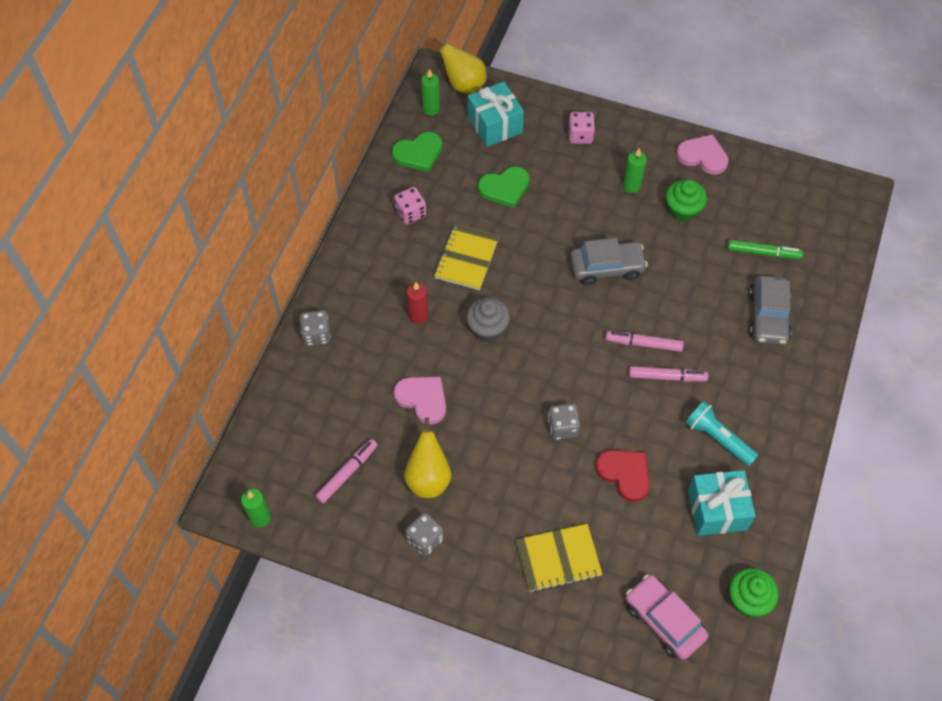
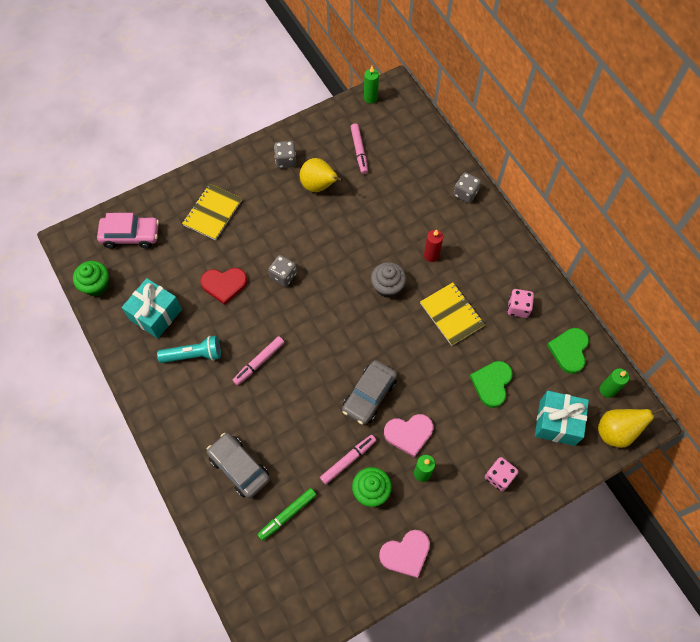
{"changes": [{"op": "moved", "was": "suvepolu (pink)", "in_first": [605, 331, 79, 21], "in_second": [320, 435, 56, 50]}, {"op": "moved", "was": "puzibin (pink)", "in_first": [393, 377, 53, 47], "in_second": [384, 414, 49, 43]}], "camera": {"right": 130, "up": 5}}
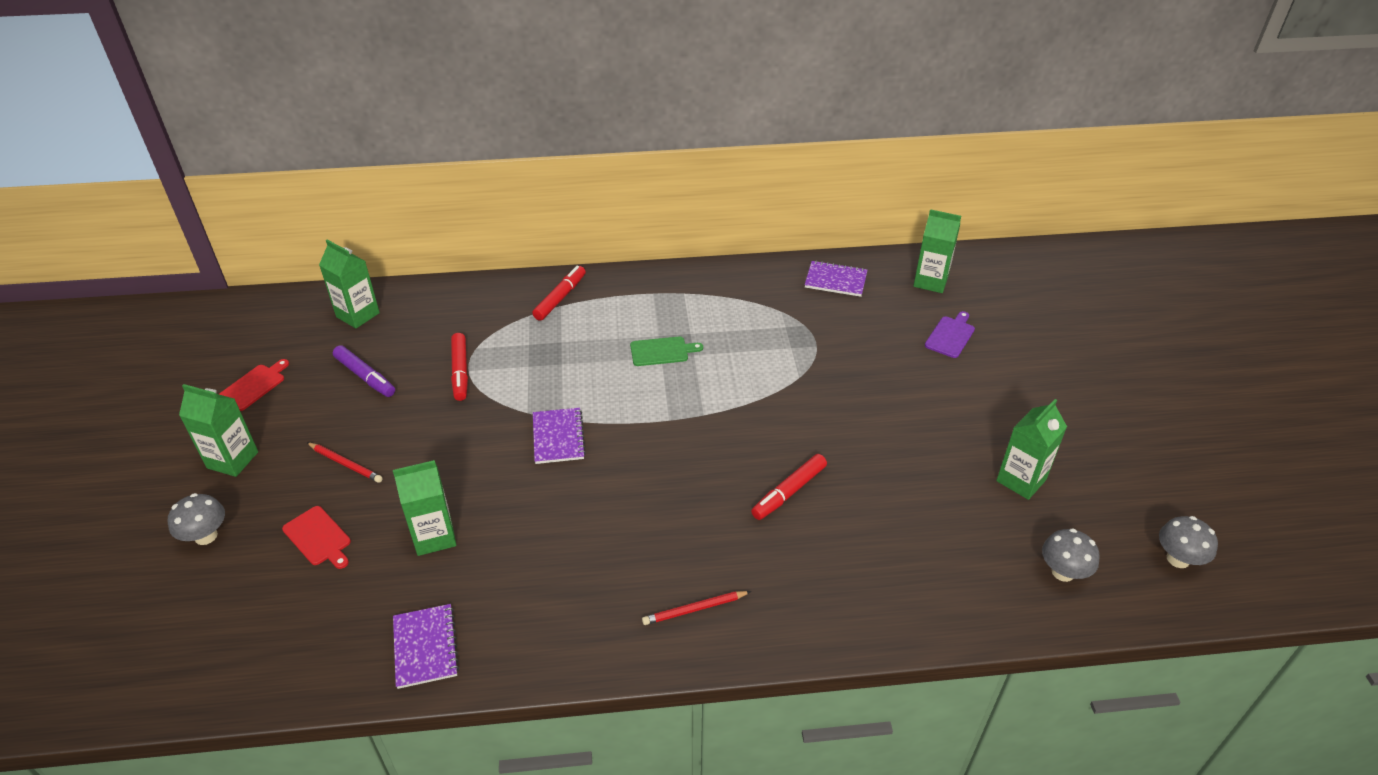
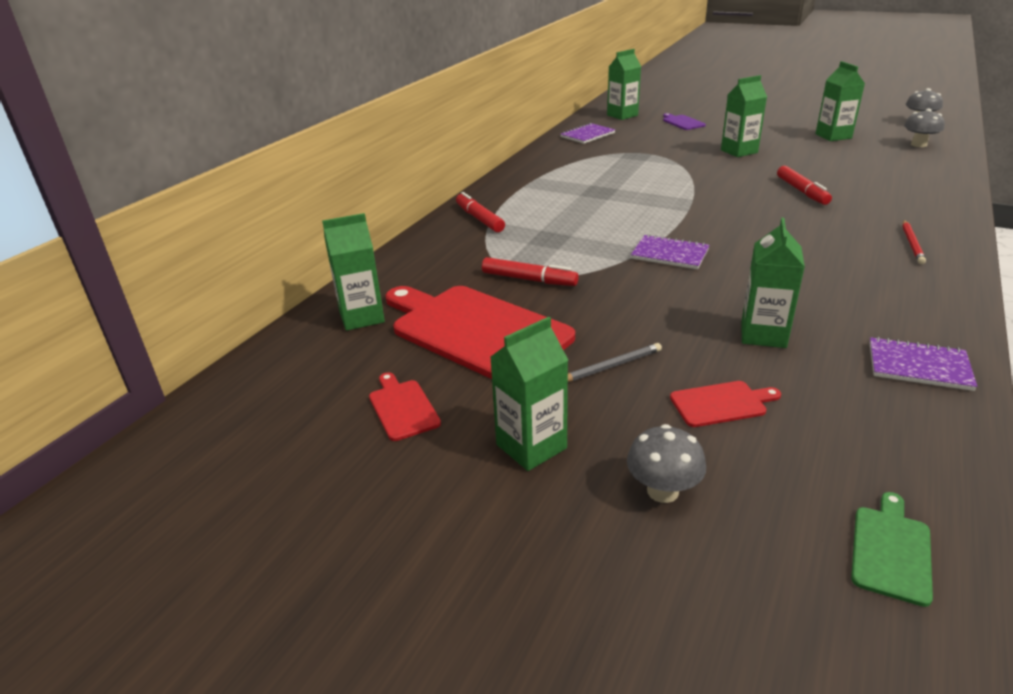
{"changes": [{"op": "replaced", "was": "suvepolu (purple)", "now": "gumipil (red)", "in_first": [333, 345, 62, 52], "in_second": [385, 286, 190, 93]}, {"op": "recoloured", "was": "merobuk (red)", "now": "merobuk (grey)", "in_first": [307, 442, 76, 41], "in_second": [568, 343, 94, 39]}, {"op": "added", "now": "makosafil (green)", "in_second": [721, 75, 46, 82]}, {"op": "moved", "was": "gumipil (green)", "in_first": [630, 336, 73, 30], "in_second": [851, 492, 82, 115]}], "camera": {"right": -55, "up": -10}}
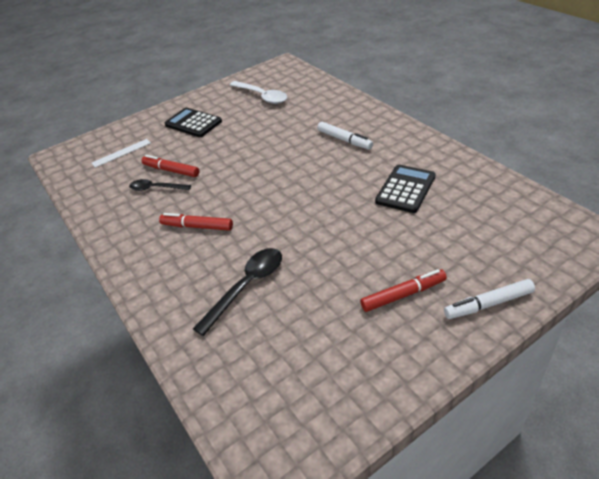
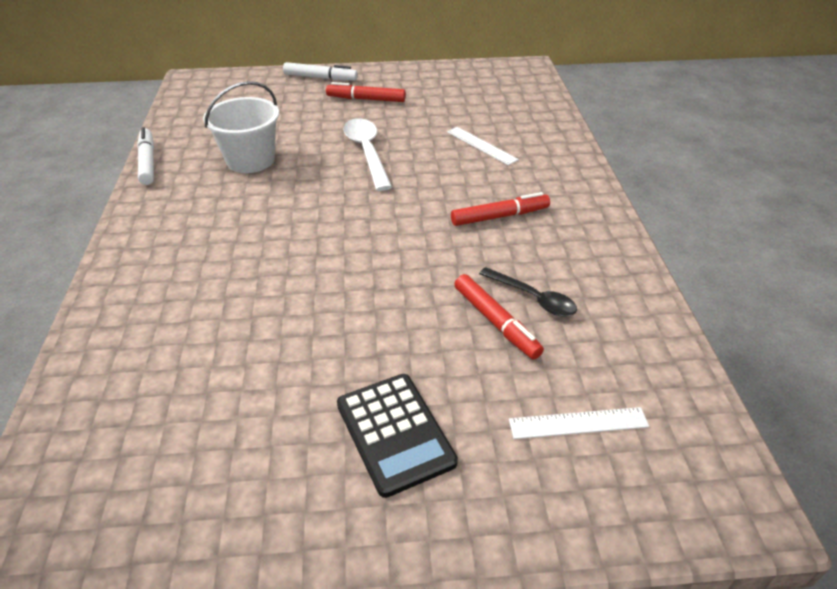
{"changes": [{"op": "moved", "was": "suvepolu (white)", "in_first": [317, 122, 56, 28], "in_second": [137, 127, 17, 58]}, {"op": "replaced", "was": "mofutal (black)", "now": "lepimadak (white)", "in_first": [375, 165, 61, 48], "in_second": [203, 81, 76, 92]}, {"op": "moved", "was": "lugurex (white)", "in_first": [230, 81, 57, 23], "in_second": [343, 118, 49, 73]}, {"op": "replaced", "was": "lugurex (black)", "now": "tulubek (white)", "in_first": [193, 248, 89, 88], "in_second": [447, 127, 72, 38]}, {"op": "turned", "was": "suvepolu (red)", "in_first": [159, 213, 74, 18], "in_second": [451, 192, 99, 34], "clockwise": -60}], "camera": {"right": -155, "up": 0}}
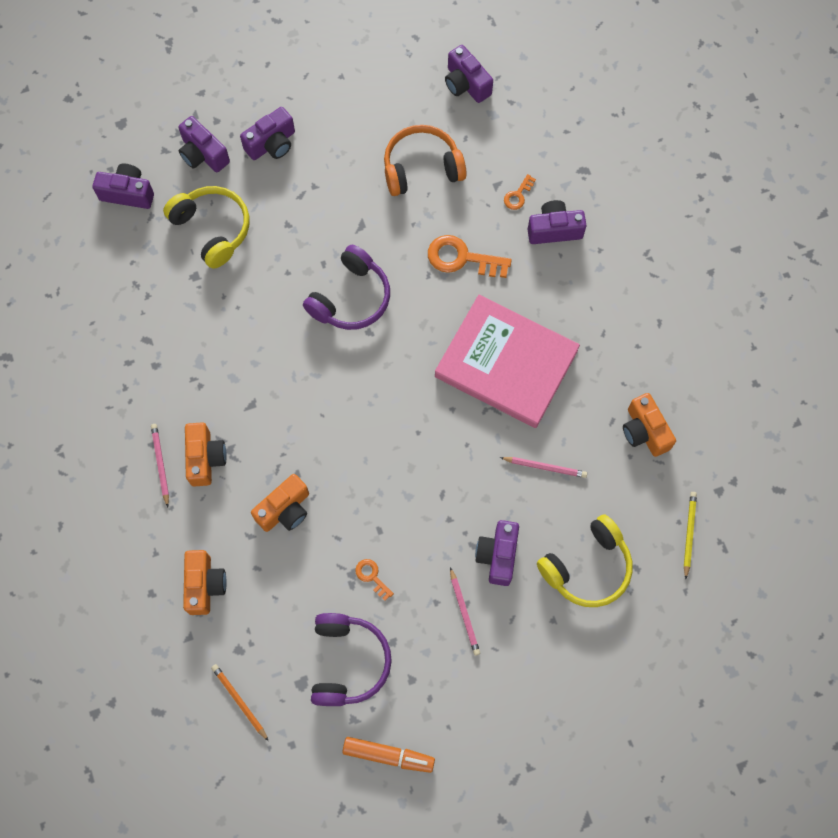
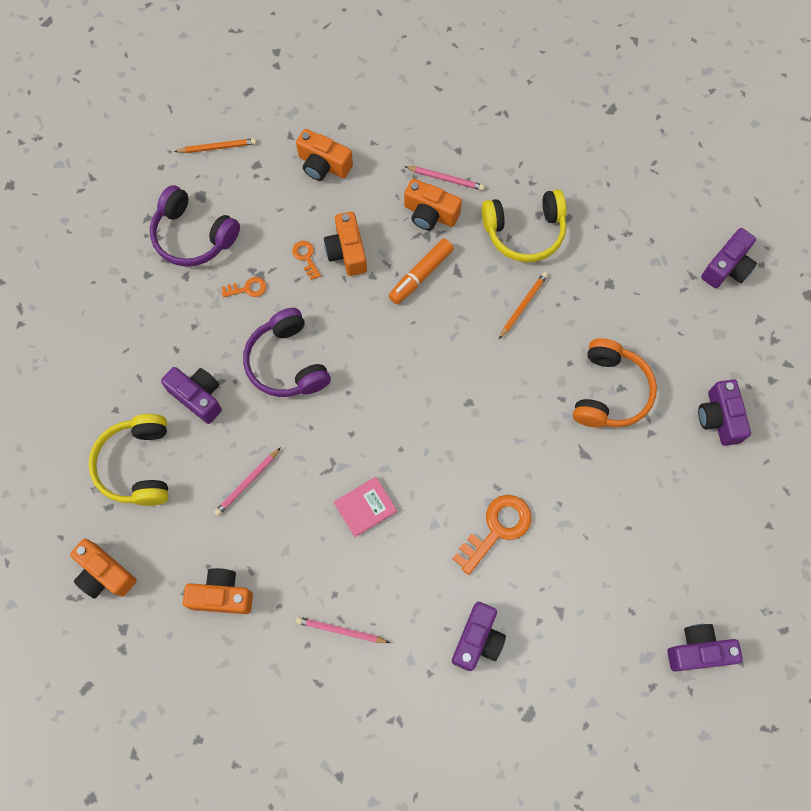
{"changes": [{"op": "replaced", "was": "merobuk (yellow)", "now": "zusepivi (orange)", "in_first": [684, 492, 13, 87], "in_second": [70, 539, 67, 60]}, {"op": "moved", "was": "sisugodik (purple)", "in_first": [303, 245, 87, 85], "in_second": [243, 308, 88, 89]}, {"op": "moved", "was": "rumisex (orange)", "in_first": [504, 174, 32, 36], "in_second": [292, 241, 29, 39]}, {"op": "moved", "was": "merobuk (pink)", "in_first": [450, 567, 30, 89], "in_second": [296, 617, 94, 26]}, {"op": "resized", "was": "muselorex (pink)", "in_first": [435, 295, 145, 133], "in_second": [334, 477, 63, 60], "ratio": 0.4}, {"op": "moved", "was": "suvepolu (orange)", "in_first": [342, 737, 93, 36], "in_second": [388, 239, 66, 65]}, {"op": "moved", "was": "sisugodik (yellow)", "in_first": [163, 186, 86, 83], "in_second": [482, 189, 85, 73]}, {"op": "added", "now": "merobuk (orange)", "in_second": [499, 272, 49, 67]}, {"op": "moved", "was": "sisugodik (orange)", "in_first": [384, 125, 83, 71], "in_second": [573, 338, 84, 90]}, {"op": "removed", "was": "zusepivi (purple)", "in_first": [178, 116, 52, 56]}], "camera": {"right": 120, "up": 0}}
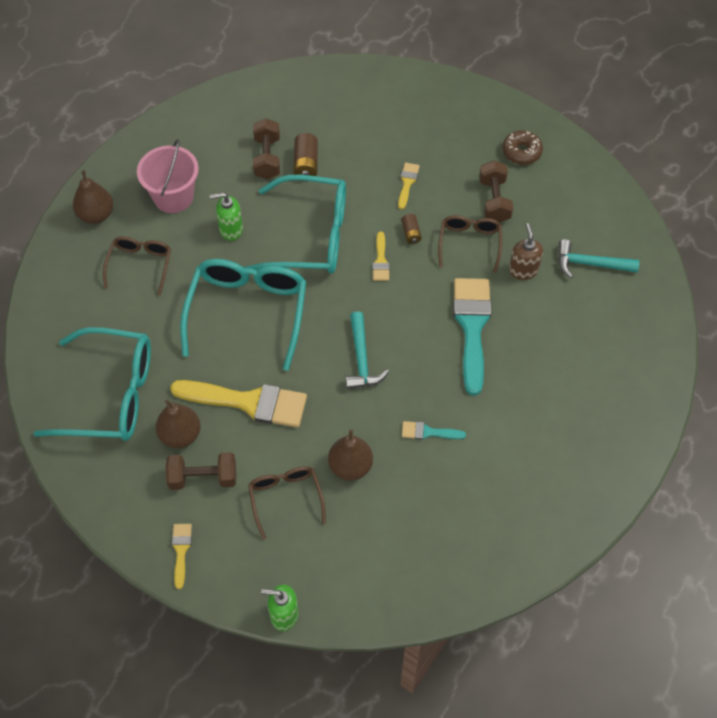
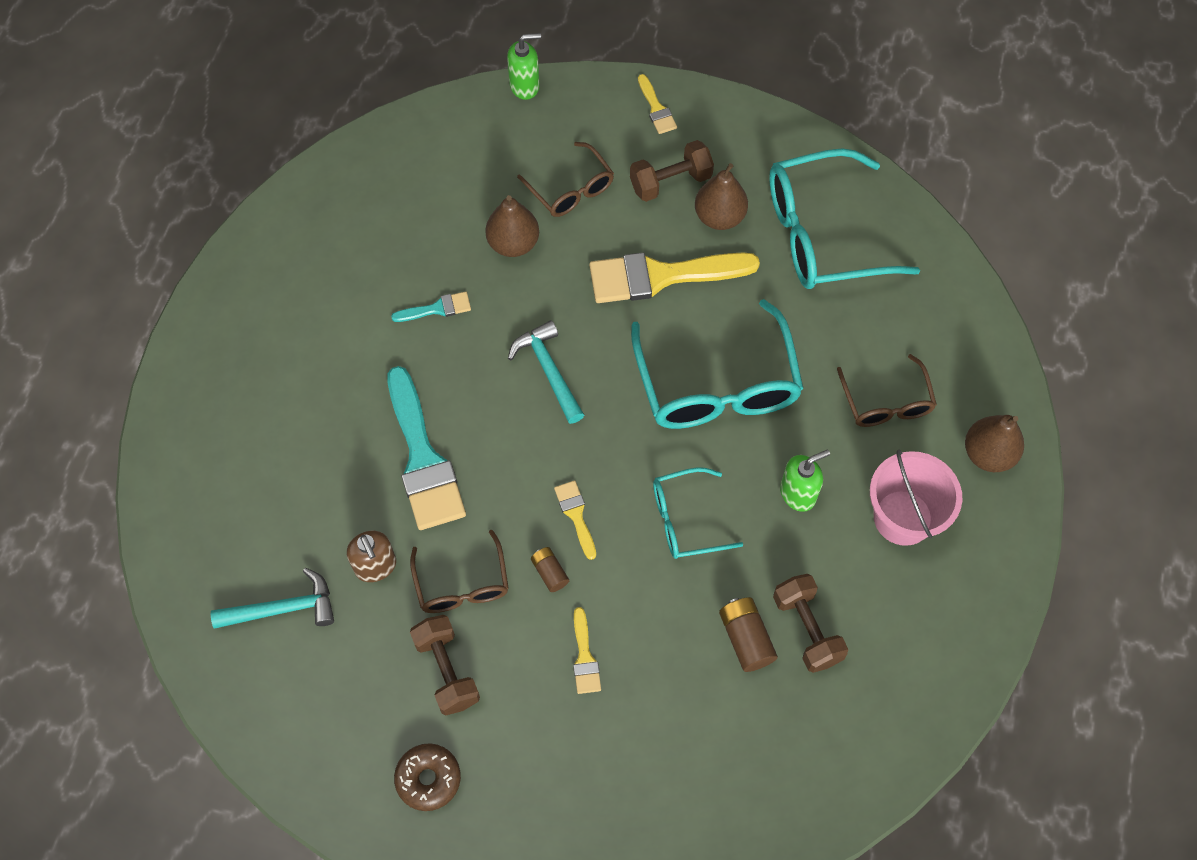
{"changes": [{"op": "resized", "was": "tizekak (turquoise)", "in_first": [244, 175, 102, 99], "in_second": [653, 467, 90, 92], "ratio": 0.55}], "camera": {"right": 160, "up": 5}}
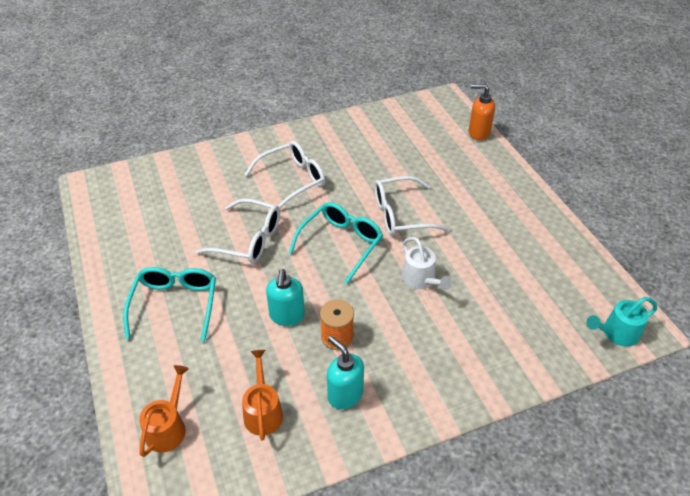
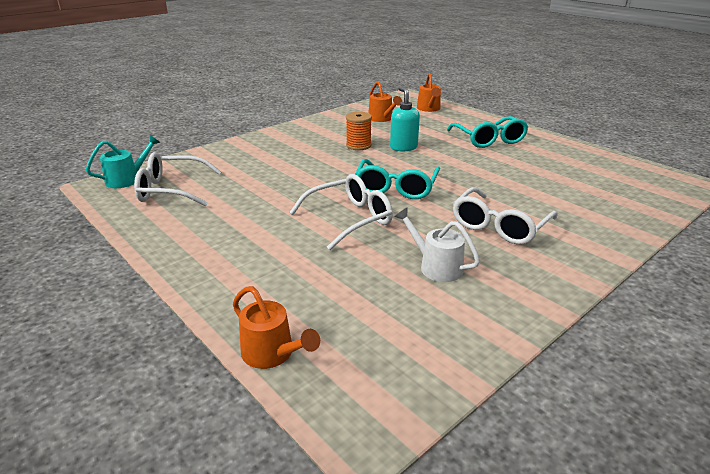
{"changes": [{"op": "moved", "was": "tizekak (white)", "in_first": [196, 198, 84, 66], "in_second": [134, 152, 87, 54]}, {"op": "replaced", "was": "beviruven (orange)", "now": "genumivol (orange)", "in_first": [469, 84, 26, 56], "in_second": [233, 286, 87, 83]}, {"op": "moved", "was": "genumivol (white)", "in_first": [402, 237, 50, 53], "in_second": [394, 207, 86, 75]}, {"op": "removed", "was": "beviruven (turquoise)", "in_first": [327, 336, 37, 73]}], "camera": {"right": 160, "up": -15}}
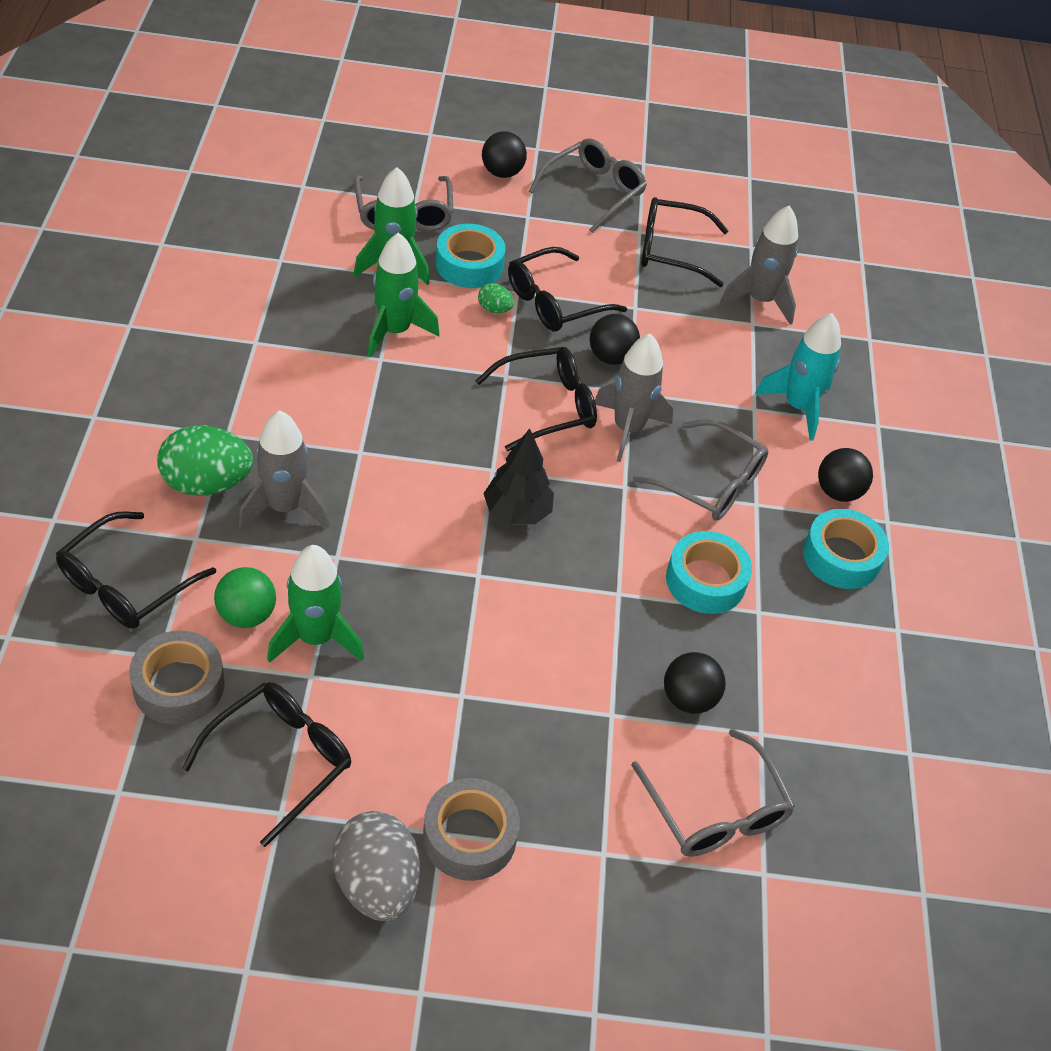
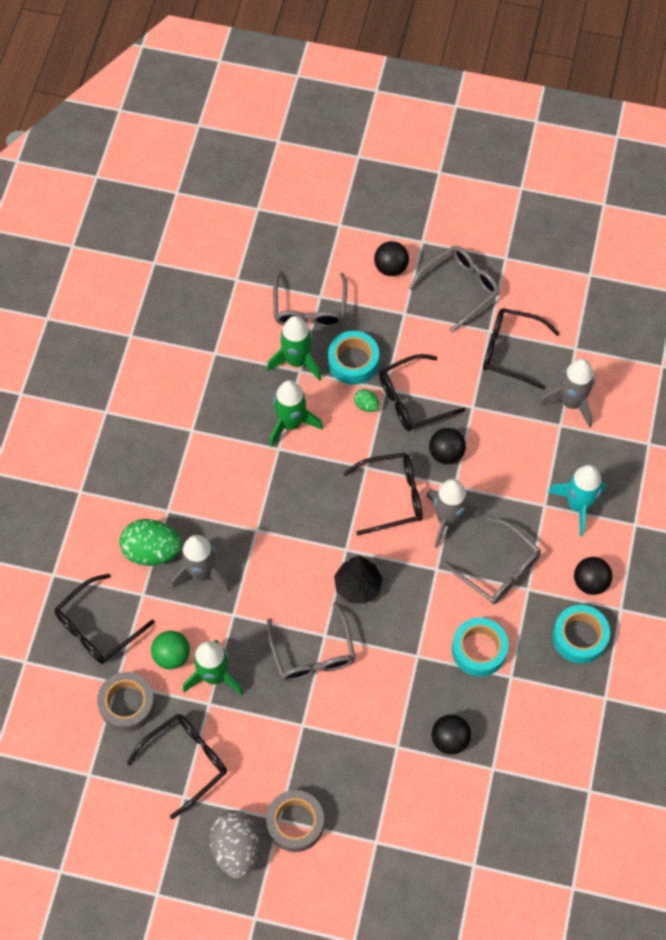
{"changes": [{"op": "moved", "was": "tizekak (grey)", "in_first": [631, 729, 164, 128], "in_second": [267, 602, 89, 79]}], "camera": {"right": 15, "up": 15}}
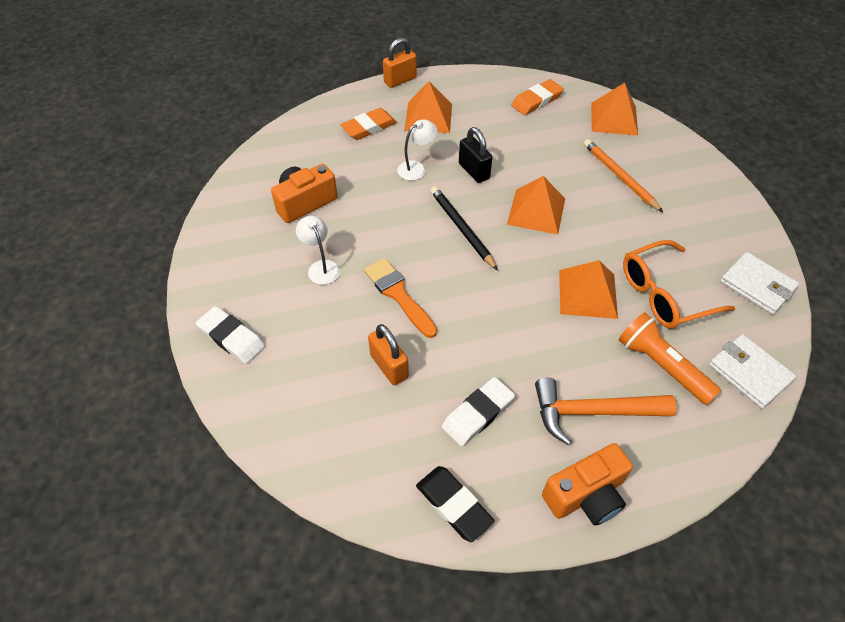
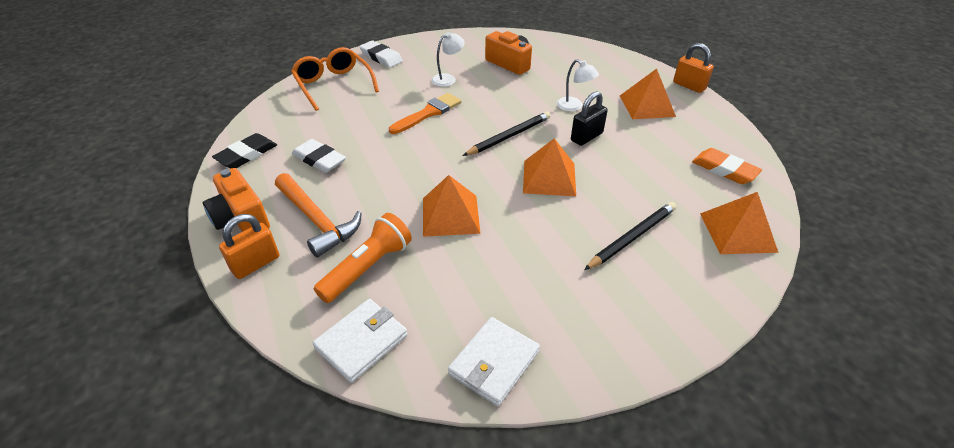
{"changes": [{"op": "moved", "was": "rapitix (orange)", "in_first": [368, 324, 41, 61], "in_second": [219, 214, 60, 65]}, {"op": "turned", "was": "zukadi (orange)", "in_first": [535, 377, 141, 68], "in_second": [275, 173, 87, 85], "clockwise": 150}, {"op": "moved", "was": "tizekak (orange)", "in_first": [623, 240, 112, 89], "in_second": [291, 47, 88, 64]}, {"op": "turned", "was": "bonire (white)", "in_first": [196, 306, 69, 58], "in_second": [359, 40, 44, 28], "clockwise": -75}, {"op": "recoloured", "was": "merobuk (orange)", "now": "merobuk (black)", "in_first": [584, 139, 79, 73], "in_second": [584, 202, 92, 68]}, {"op": "removed", "was": "bonire (orange)", "in_first": [340, 108, 57, 32]}], "camera": {"right": 80, "up": -10}}
